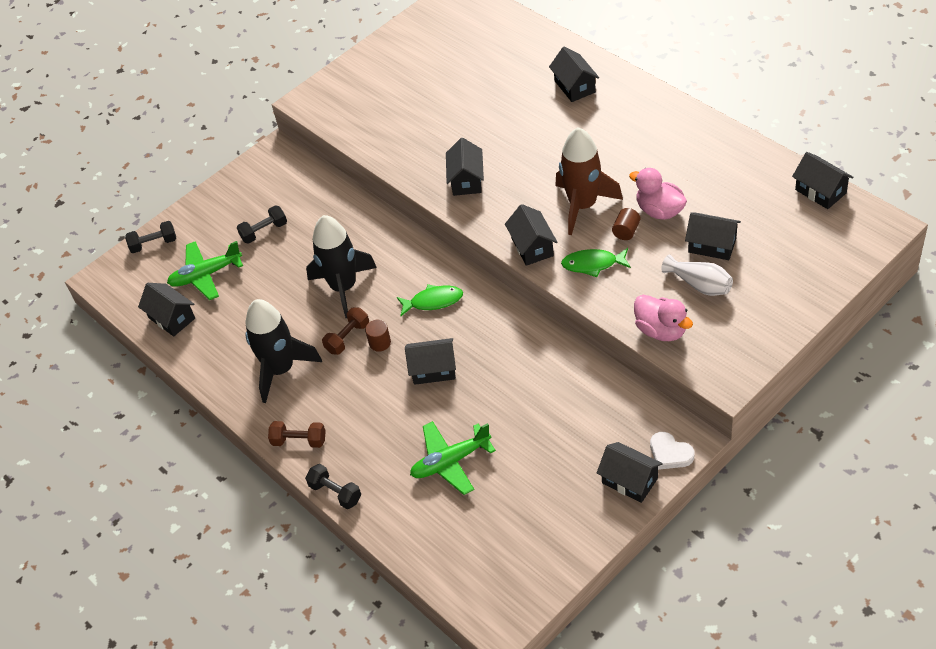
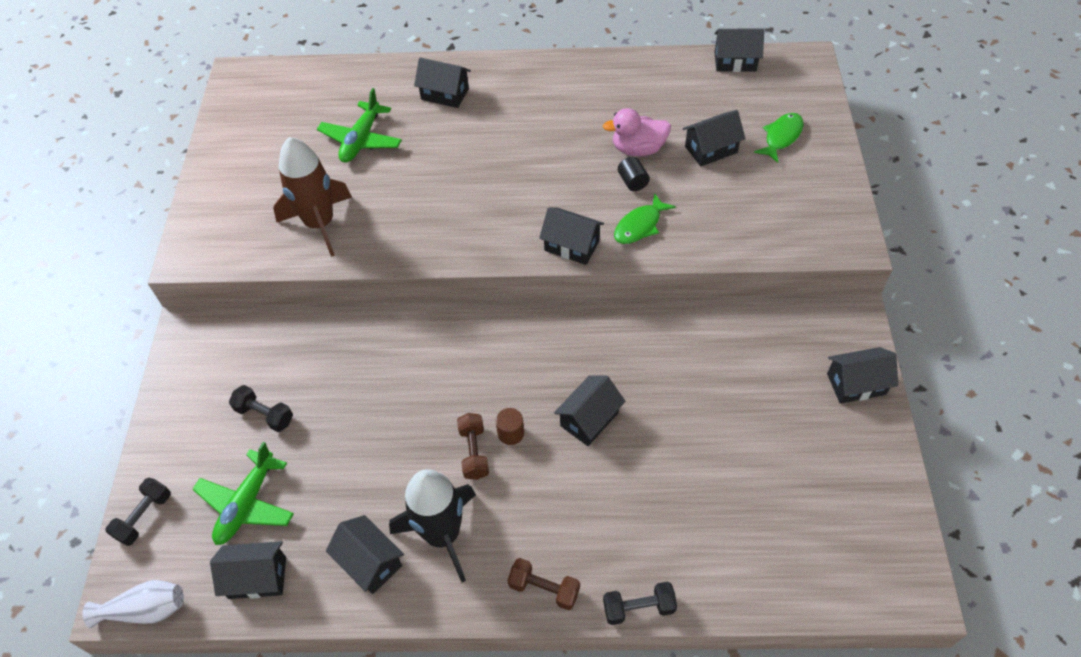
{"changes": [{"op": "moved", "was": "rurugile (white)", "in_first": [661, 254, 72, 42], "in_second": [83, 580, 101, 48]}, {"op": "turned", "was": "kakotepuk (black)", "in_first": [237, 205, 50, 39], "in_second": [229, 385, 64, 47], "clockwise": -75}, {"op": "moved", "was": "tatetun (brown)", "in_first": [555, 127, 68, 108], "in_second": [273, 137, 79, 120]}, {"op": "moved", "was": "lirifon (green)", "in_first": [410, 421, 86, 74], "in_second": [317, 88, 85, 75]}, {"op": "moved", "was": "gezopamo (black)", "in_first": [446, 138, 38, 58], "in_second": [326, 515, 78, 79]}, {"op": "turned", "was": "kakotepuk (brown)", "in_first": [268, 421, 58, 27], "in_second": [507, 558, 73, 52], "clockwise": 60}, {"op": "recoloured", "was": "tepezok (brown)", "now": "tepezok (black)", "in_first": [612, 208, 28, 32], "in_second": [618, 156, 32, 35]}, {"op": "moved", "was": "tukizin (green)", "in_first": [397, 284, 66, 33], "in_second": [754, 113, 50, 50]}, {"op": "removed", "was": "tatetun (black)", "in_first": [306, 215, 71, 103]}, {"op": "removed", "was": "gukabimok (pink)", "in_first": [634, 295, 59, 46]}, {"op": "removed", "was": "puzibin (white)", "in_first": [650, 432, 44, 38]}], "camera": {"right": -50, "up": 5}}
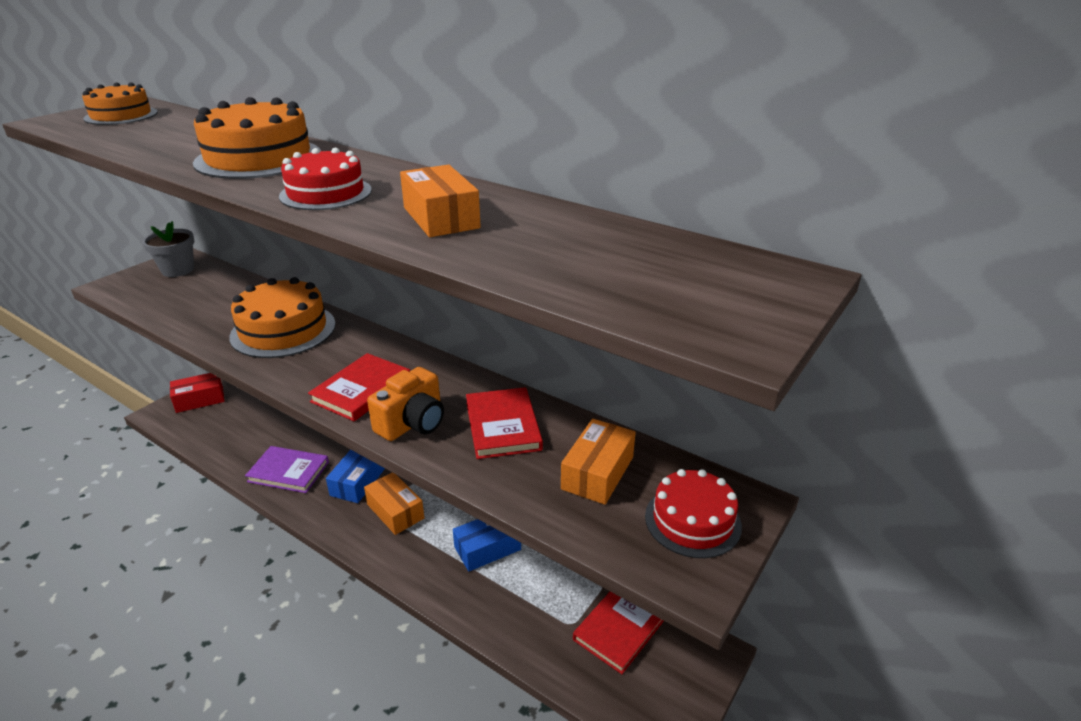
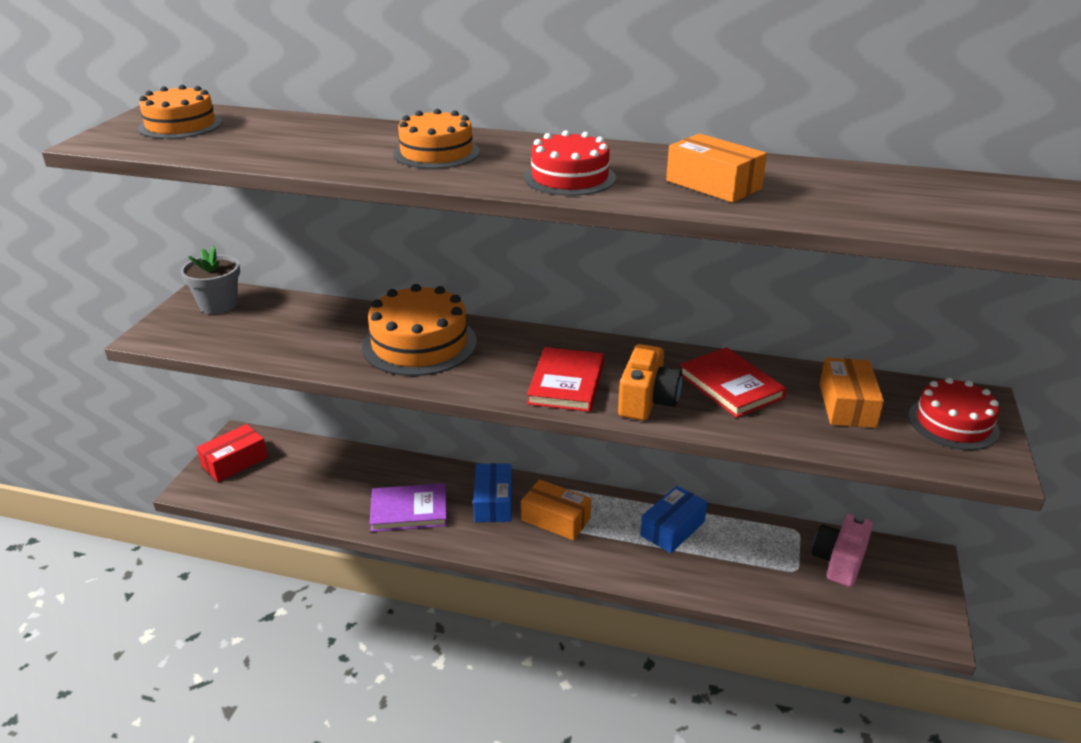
{"changes": [{"op": "resized", "was": "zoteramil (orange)", "in_first": [193, 97, 128, 82], "in_second": [393, 109, 87, 60], "ratio": 0.65}, {"op": "replaced", "was": "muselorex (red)", "now": "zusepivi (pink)", "in_first": [573, 592, 91, 82], "in_second": [812, 514, 61, 73]}], "camera": {"right": -20, "up": 0}}
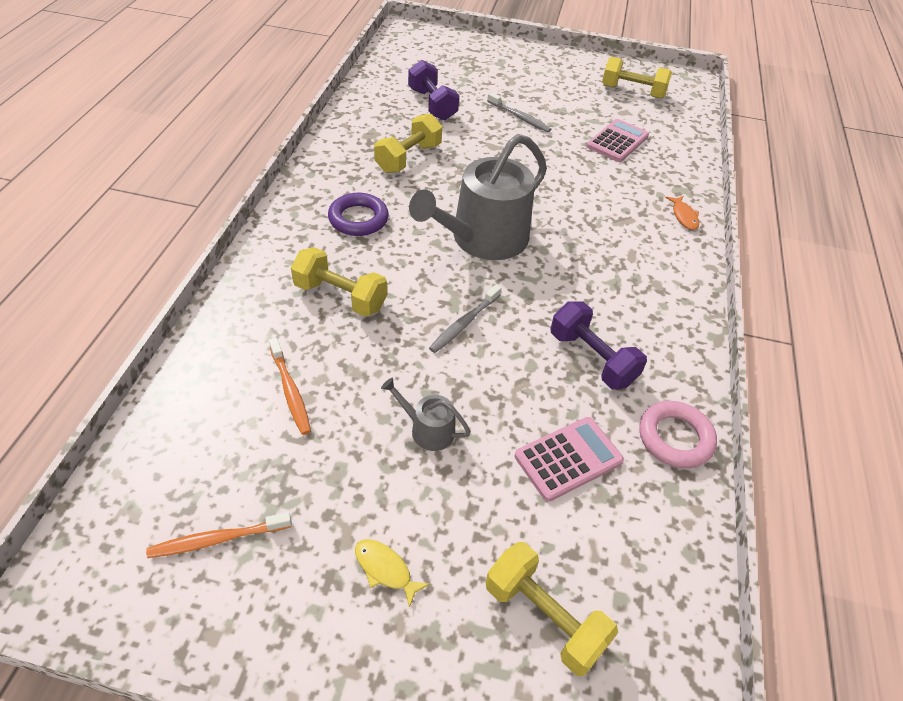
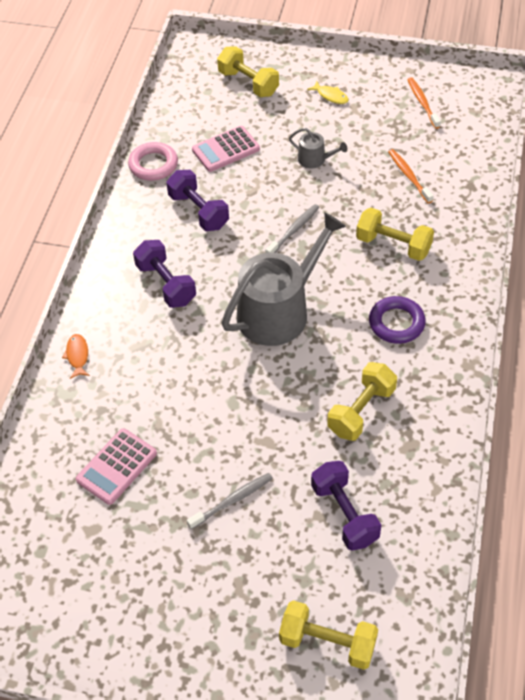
{"changes": [{"op": "added", "now": "kakotepuk (purple)", "in_second": [133, 240, 63, 68]}, {"op": "turned", "was": "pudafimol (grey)", "in_first": [487, 92, 64, 40], "in_second": [187, 473, 86, 56], "clockwise": 105}, {"op": "moved", "was": "kakotepuk (yellow)", "in_first": [602, 57, 70, 42], "in_second": [279, 600, 99, 70]}, {"op": "turned", "was": "pudafimol (orange)", "in_first": [146, 512, 146, 46], "in_second": [407, 77, 34, 52], "clockwise": -90}], "camera": {"right": -175, "up": 5}}
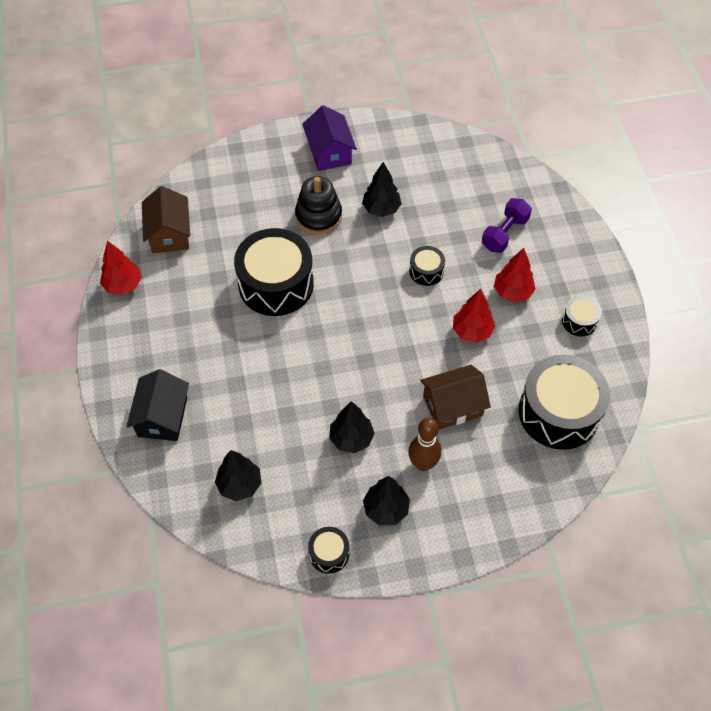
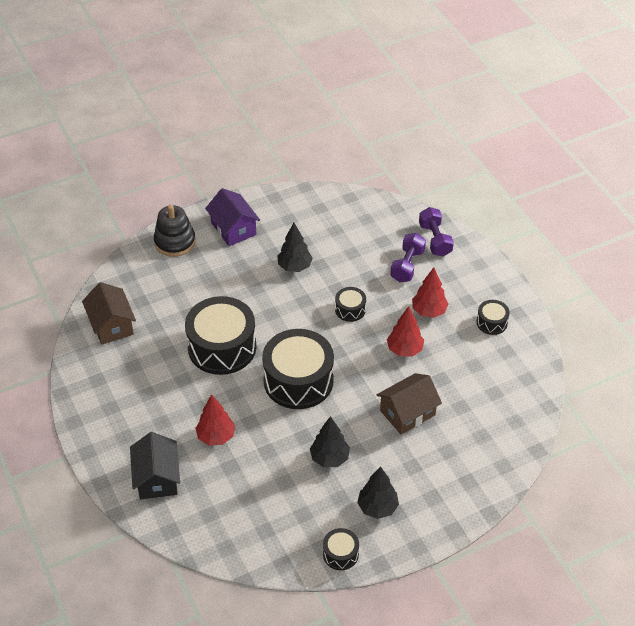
{"changes": [{"op": "moved", "was": "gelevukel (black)", "in_first": [295, 176, 47, 58], "in_second": [154, 205, 42, 52]}, {"op": "moved", "was": "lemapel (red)", "in_first": [100, 241, 42, 54], "in_second": [196, 394, 39, 52]}, {"op": "moved", "was": "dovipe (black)", "in_first": [519, 355, 91, 95], "in_second": [262, 329, 72, 80]}, {"op": "added", "now": "kakotepuk (purple)", "in_second": [419, 207, 35, 50]}, {"op": "removed", "was": "lemapel (black)", "in_first": [215, 450, 46, 51]}, {"op": "removed", "was": "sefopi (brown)", "in_first": [408, 417, 33, 54]}], "camera": {"right": -15, "up": -10}}
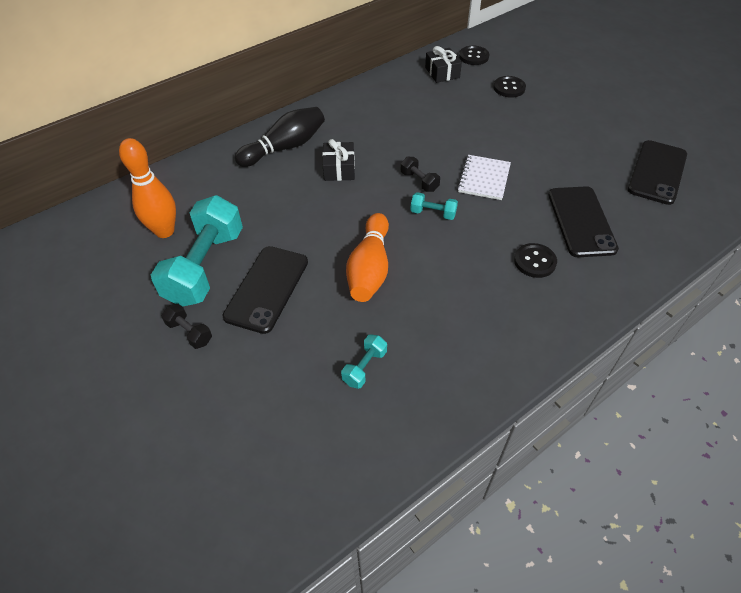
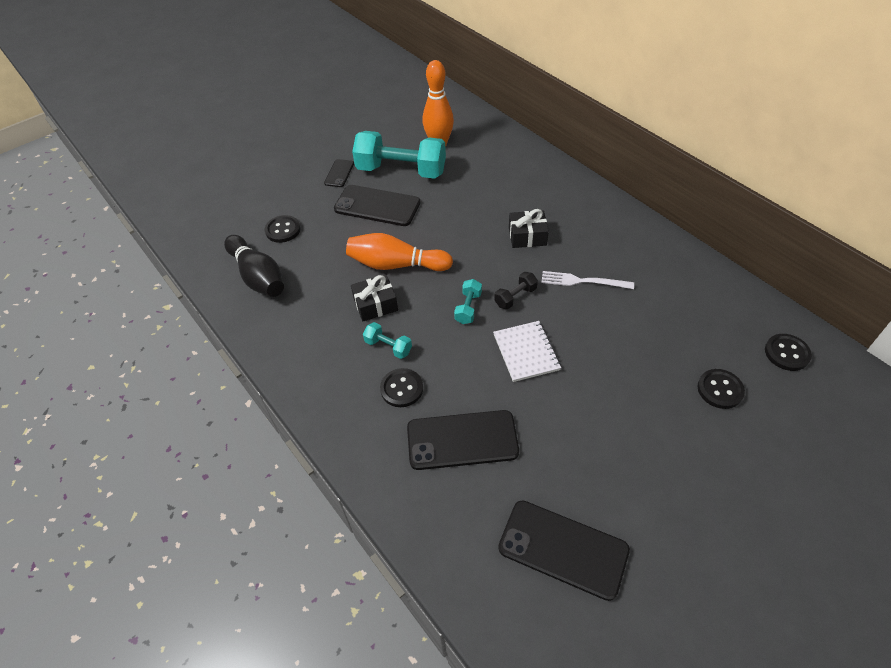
{"changes": [{"op": "moved", "was": "sefopi (black)", "in_first": [235, 107, 90, 60], "in_second": [224, 235, 60, 62]}, {"op": "added", "now": "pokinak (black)", "in_second": [265, 215, 36, 28]}, {"op": "replaced", "was": "kakotepuk (black)", "now": "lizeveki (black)", "in_first": [161, 304, 51, 45], "in_second": [324, 159, 30, 28]}, {"op": "moved", "was": "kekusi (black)", "in_first": [425, 46, 37, 37], "in_second": [351, 274, 47, 47]}, {"op": "moved", "was": "kakotepuk (turquoise)", "in_first": [341, 334, 46, 55], "in_second": [363, 322, 49, 37]}, {"op": "turned", "was": "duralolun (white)", "in_first": [457, 155, 54, 45], "in_second": [493, 321, 68, 61], "clockwise": 60}, {"op": "added", "now": "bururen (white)", "in_second": [541, 271, 93, 18]}], "camera": {"right": 90, "up": 0}}
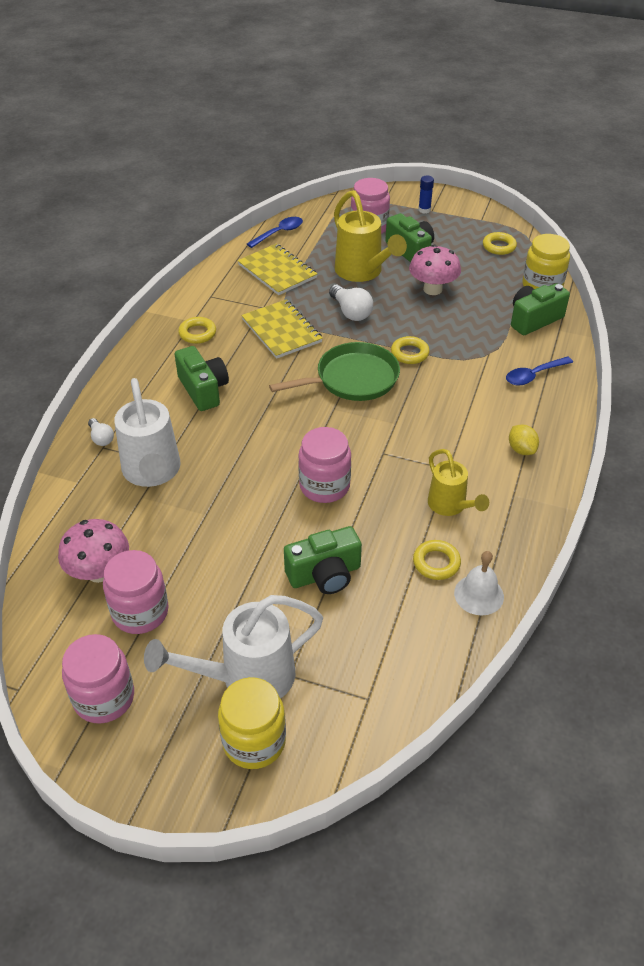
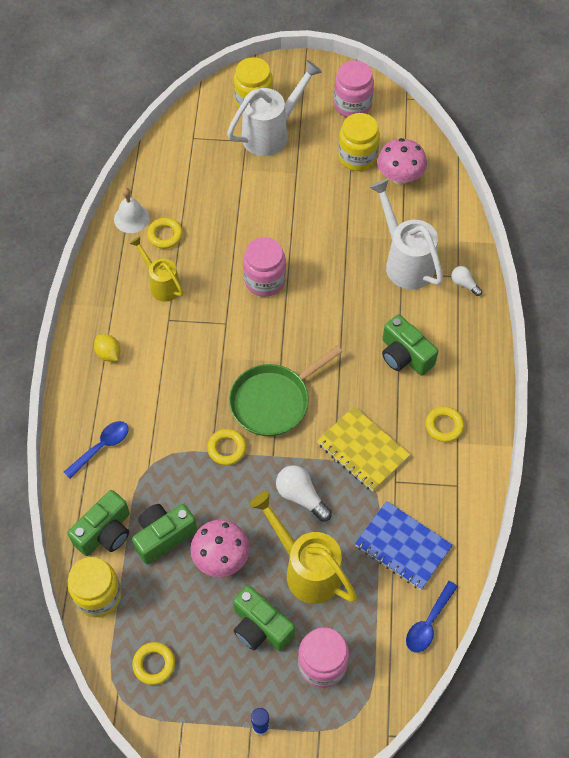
{"changes": [{"op": "moved", "was": "zusepivi (green)", "in_first": [284, 526, 78, 68], "in_second": [132, 504, 65, 60]}, {"op": "recoloured", "was": "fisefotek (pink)", "now": "fisefotek (yellow)", "in_first": [103, 550, 66, 84], "in_second": [338, 113, 42, 58]}, {"op": "recoloured", "was": "duralolun (yellow)", "now": "duralolun (blue)", "in_first": [238, 244, 80, 51], "in_second": [355, 501, 98, 89]}], "camera": {"right": 165, "up": 15}}
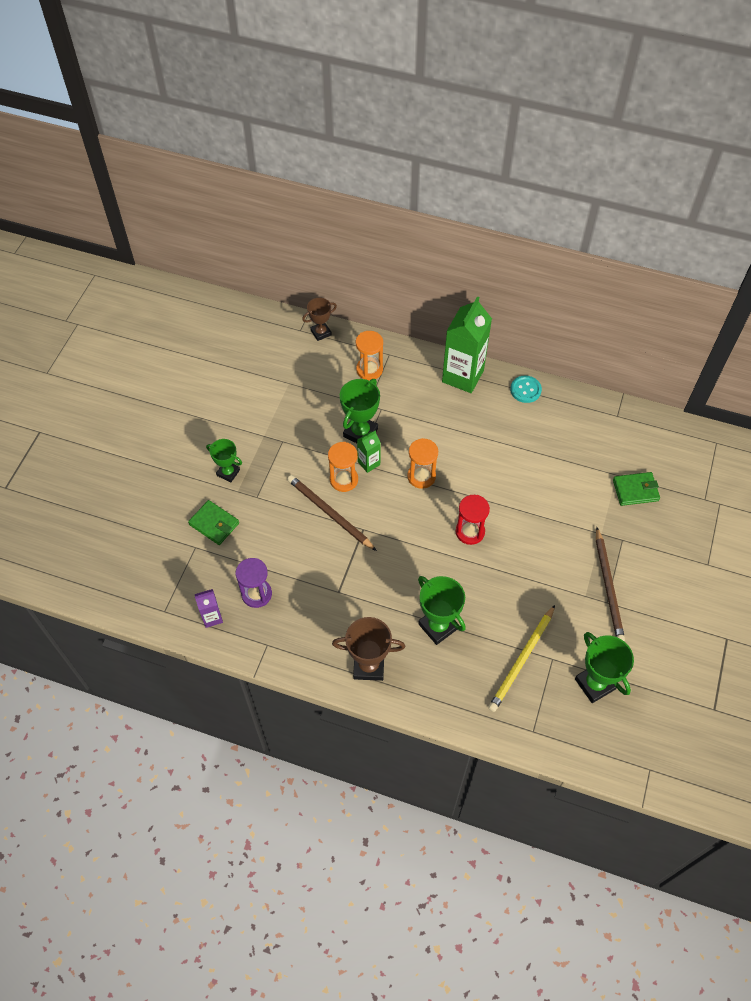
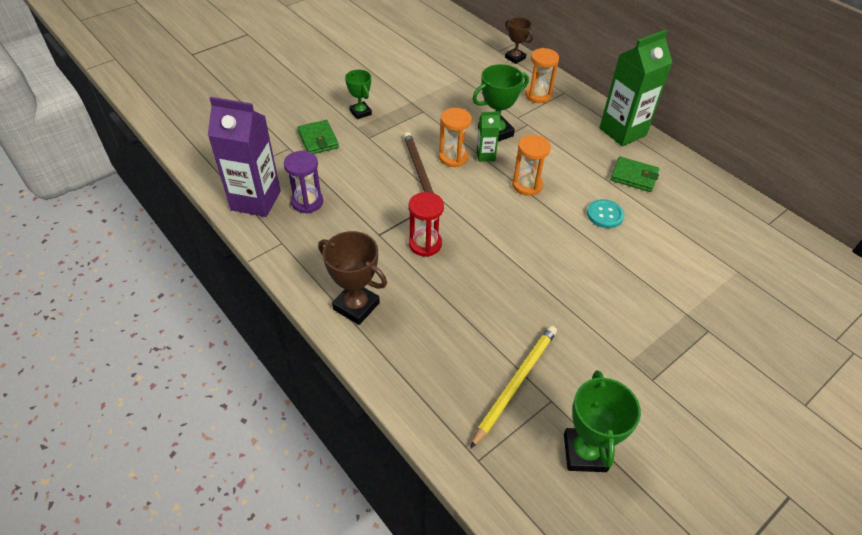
{"changes": [{"op": "resized", "was": "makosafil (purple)", "in_first": [195, 589, 28, 39], "in_second": [208, 97, 73, 120], "ratio": 2.08}, {"op": "moved", "was": "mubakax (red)", "in_first": [456, 495, 34, 50], "in_second": [409, 192, 35, 65]}, {"op": "turned", "was": "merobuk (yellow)", "in_first": [488, 605, 67, 107], "in_second": [470, 325, 87, 124], "clockwise": 150}, {"op": "turned", "was": "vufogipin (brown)", "in_first": [302, 298, 35, 43], "in_second": [505, 17, 28, 47], "clockwise": 45}, {"op": "moved", "was": "pokinak (turquoise)", "in_first": [510, 376, 32, 27], "in_second": [587, 199, 37, 29]}, {"op": "moved", "was": "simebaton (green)", "in_first": [613, 472, 47, 34], "in_second": [611, 156, 48, 36]}, {"op": "removed", "was": "vufogipin (green)", "in_first": [418, 576, 48, 69]}, {"op": "removed", "was": "merobuk (brown)", "in_first": [596, 527, 29, 115]}], "camera": {"right": 30, "up": -10}}
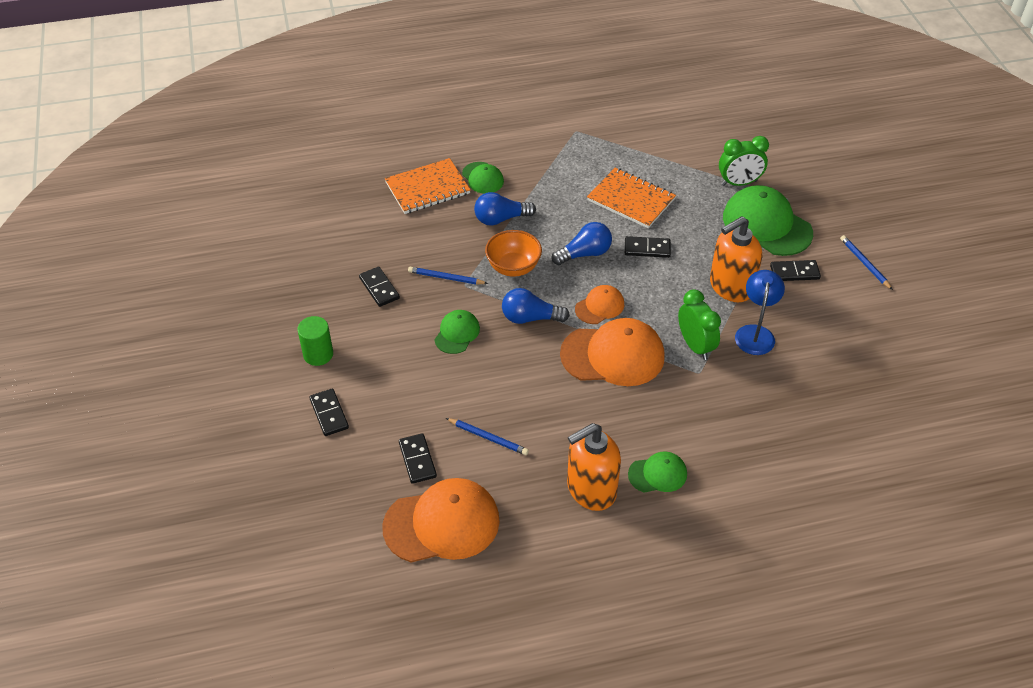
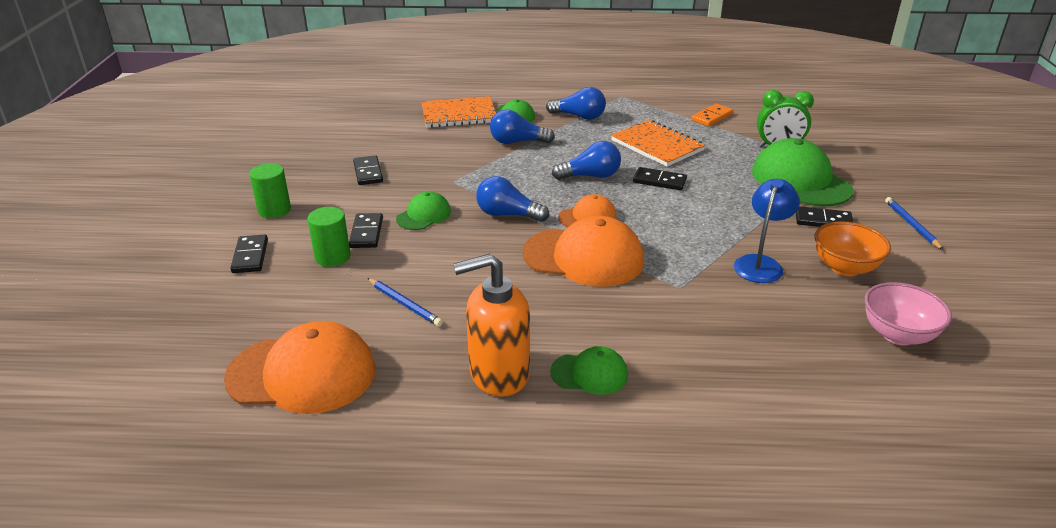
{"changes": [{"op": "added", "now": "tepezok (green)", "in_second": [307, 207, 43, 60]}, {"op": "moved", "was": "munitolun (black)", "in_first": [399, 433, 38, 51], "in_second": [349, 213, 34, 35]}, {"op": "added", "now": "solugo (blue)", "in_second": [546, 87, 60, 33]}, {"op": "added", "now": "munitolun (orange)", "in_second": [691, 104, 42, 22]}, {"op": "moved", "was": "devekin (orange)", "in_first": [485, 230, 57, 47], "in_second": [814, 221, 77, 55]}, {"op": "added", "now": "devekin (pink)", "in_second": [865, 282, 87, 63]}, {"op": "removed", "was": "merobuk (blue)", "in_first": [408, 267, 80, 17]}, {"op": "removed", "was": "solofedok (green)", "in_first": [678, 289, 43, 71]}, {"op": "removed", "was": "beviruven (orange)", "in_first": [710, 216, 52, 86]}], "camera": {"right": 15, "up": -15}}
